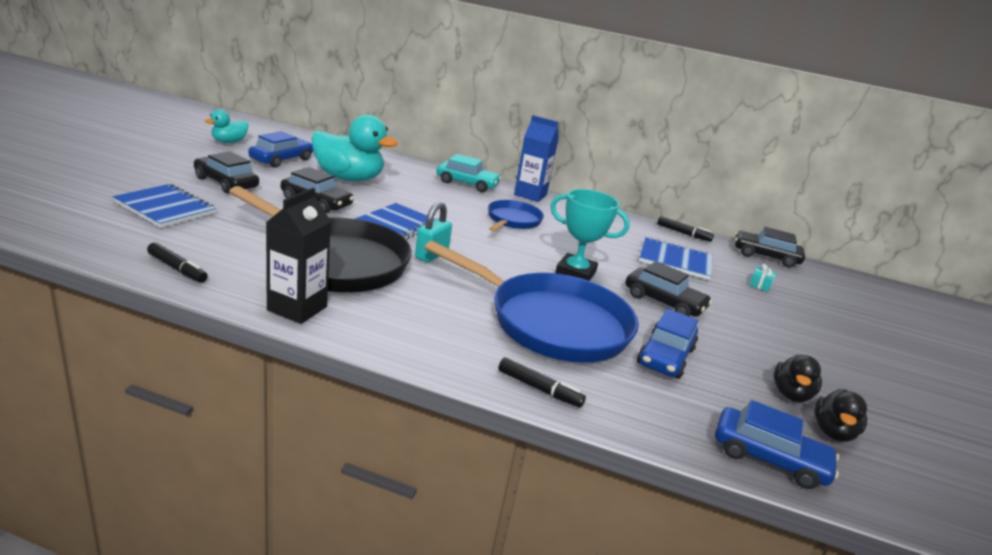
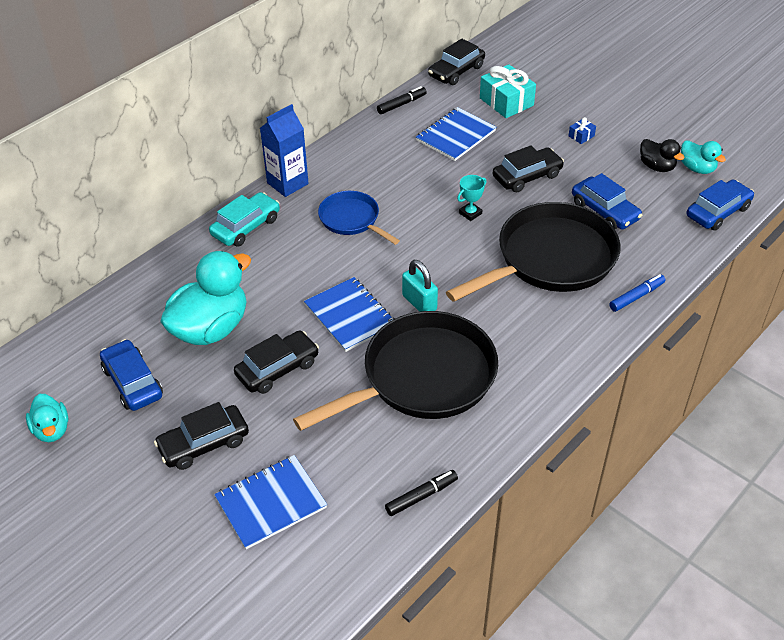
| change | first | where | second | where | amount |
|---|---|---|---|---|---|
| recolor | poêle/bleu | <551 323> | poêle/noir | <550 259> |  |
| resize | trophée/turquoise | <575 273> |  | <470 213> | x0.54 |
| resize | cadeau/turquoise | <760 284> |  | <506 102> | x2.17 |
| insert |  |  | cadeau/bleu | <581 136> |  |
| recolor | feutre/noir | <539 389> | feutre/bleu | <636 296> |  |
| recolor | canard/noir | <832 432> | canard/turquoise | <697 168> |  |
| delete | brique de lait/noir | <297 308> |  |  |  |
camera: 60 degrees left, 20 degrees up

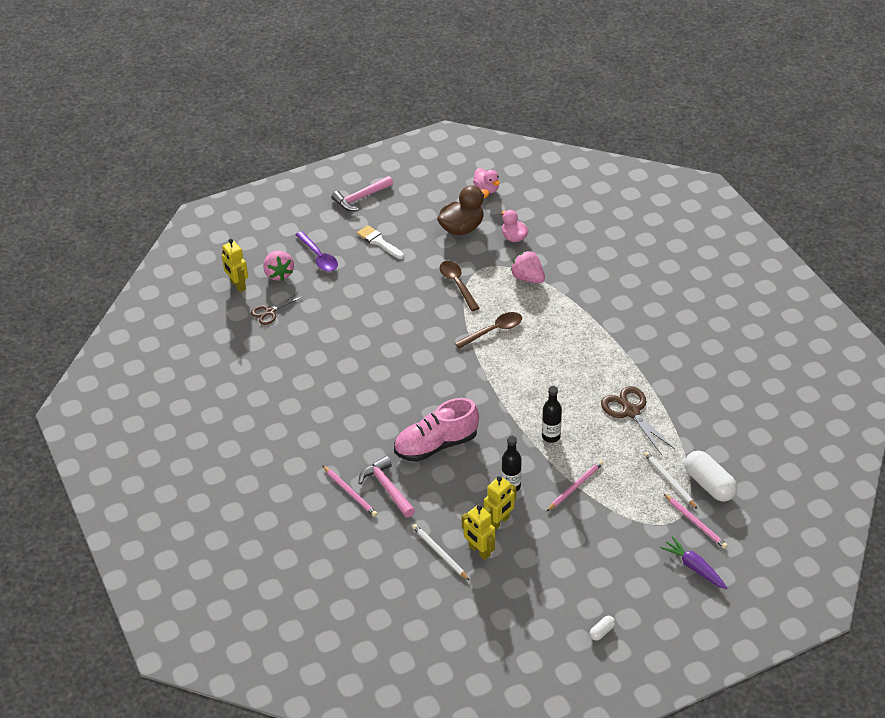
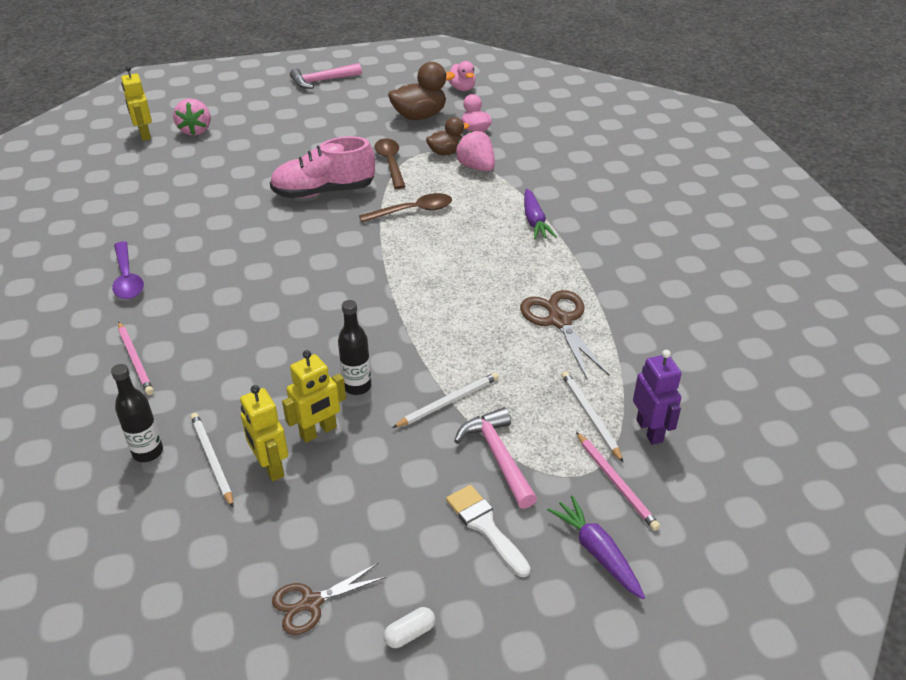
| change | first | where | second | where | amount |
|---|---|---|---|---|---|
| move | bouteille/noir | <551 436> |  | <148 452> |  |
| move | cuillère/violet | <318 257> |  | <127 278> |  |
| move | chaussure/rose | <436 445> |  | <324 192> |  |
| move | ciseaux/marron | <270 312> |  | <311 603> |  |
| recolor | crayon/rose | <575 486> | crayon/blanc | <448 402> |  |
| insert |  |  | canard/marron | <446 152> |  |
| move | pinceau/blanc | <379 242> |  | <485 526> |  |
| move | marteau/rose | <387 488> |  | <497 456> |  |
| insert |  |  | carotte/violet | <534 221> |  |
| replace | gélule/blanc | <709 484> | robot/violet | <650 430> |  |
camera: 10 degrees right, 5 degrees down

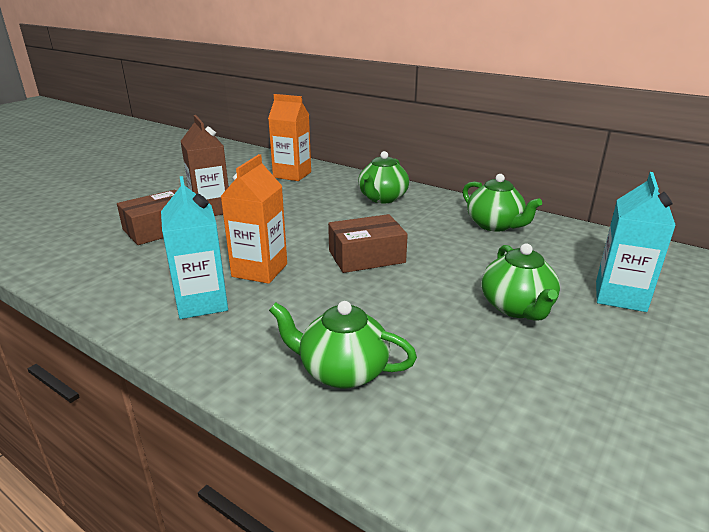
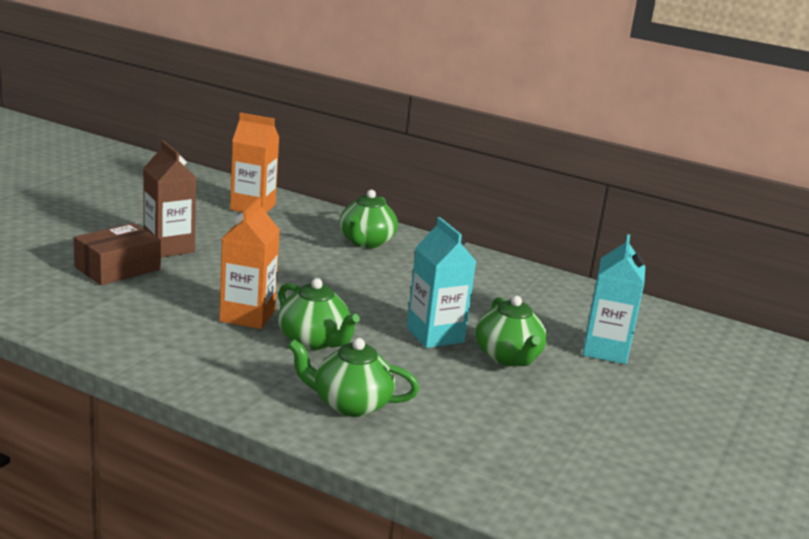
| change | first | where | second | where | amount |
|---|---|---|---|---|---|
| move | théière/vert | <495 225> |  | <314 341> |  |
| move | brique de lait/turquoise | <202 303> |  | <435 335> |  |
| delete | boîte/marron | <366 257> |  |  |  |
camera: 10 degrees left, 5 degrees down

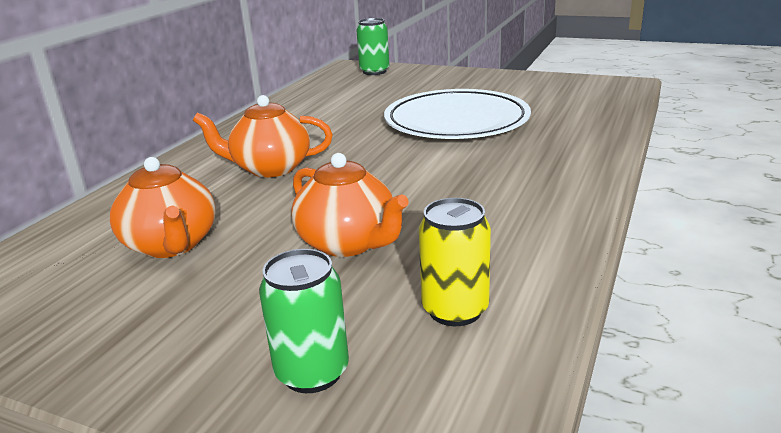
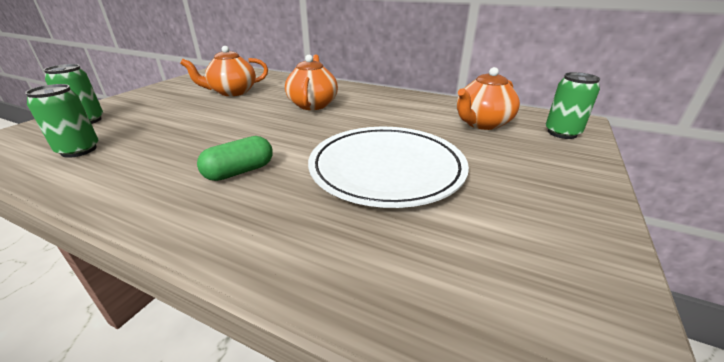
| change | first | where | second | where | amount |
|---|---|---|---|---|---|
| recolor | canette/jaune | <455 310> | canette/vert | <79 150> |  |
| insert |  |  | gélule/vert | <239 172> |  |
| move | théière/orange | <348 243> |  | <482 123> |  |
camera: 90 degrees right, 5 degrees up

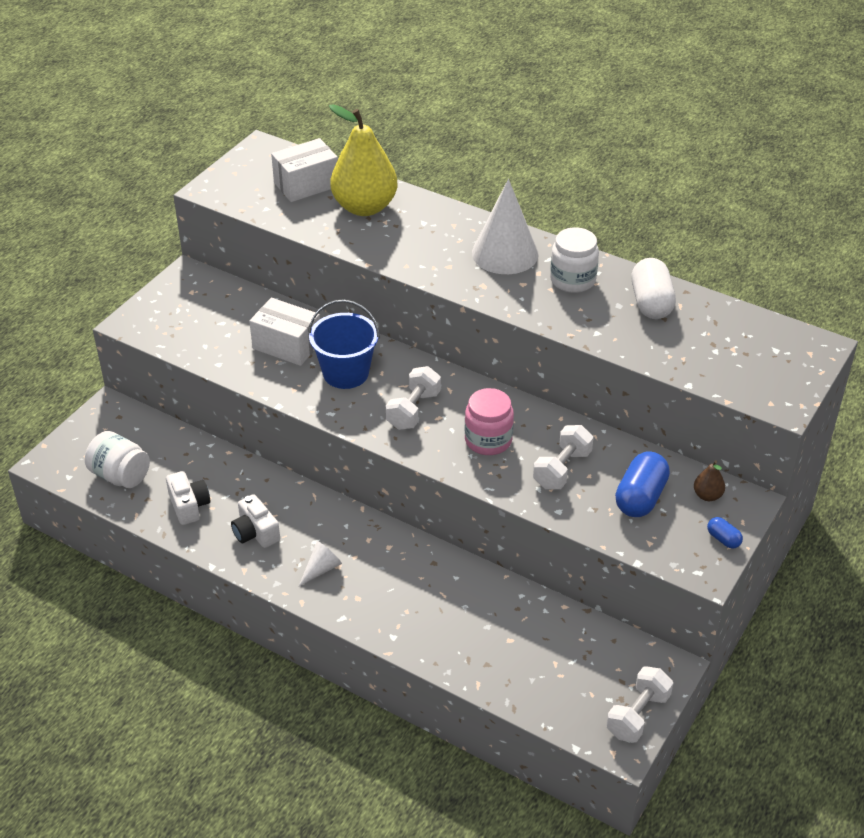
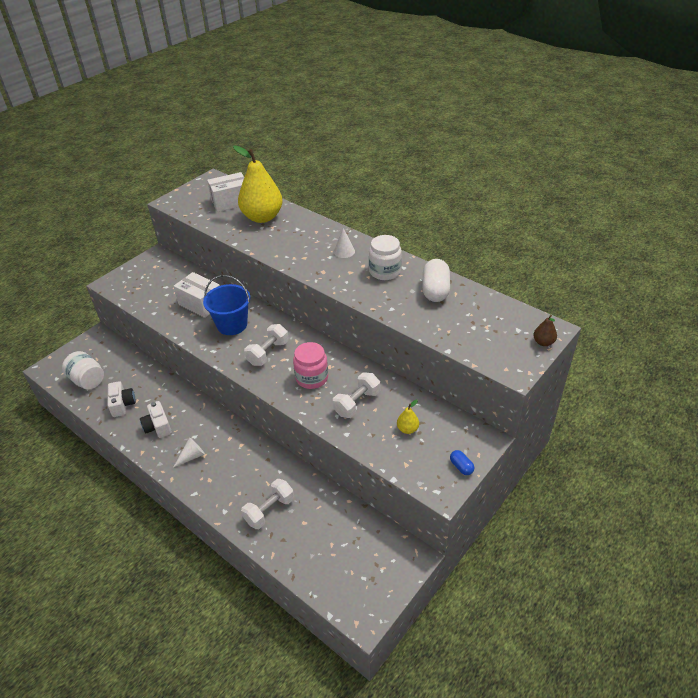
| change | first | where | second | where | amount |
|---|---|---|---|---|---|
| move | haltère/blanc | <638 715> |  | <269 510> |  |
| resize | cône/blanc | <505 253> |  | <344 251> | x0.47 |
| replace | gélule/bleu | <640 498> | poire/jaune | <407 429> |  |
| move | poire/marron | <707 495> |  | <543 342> |  |
camera: 10 degrees right, 0 degrees up

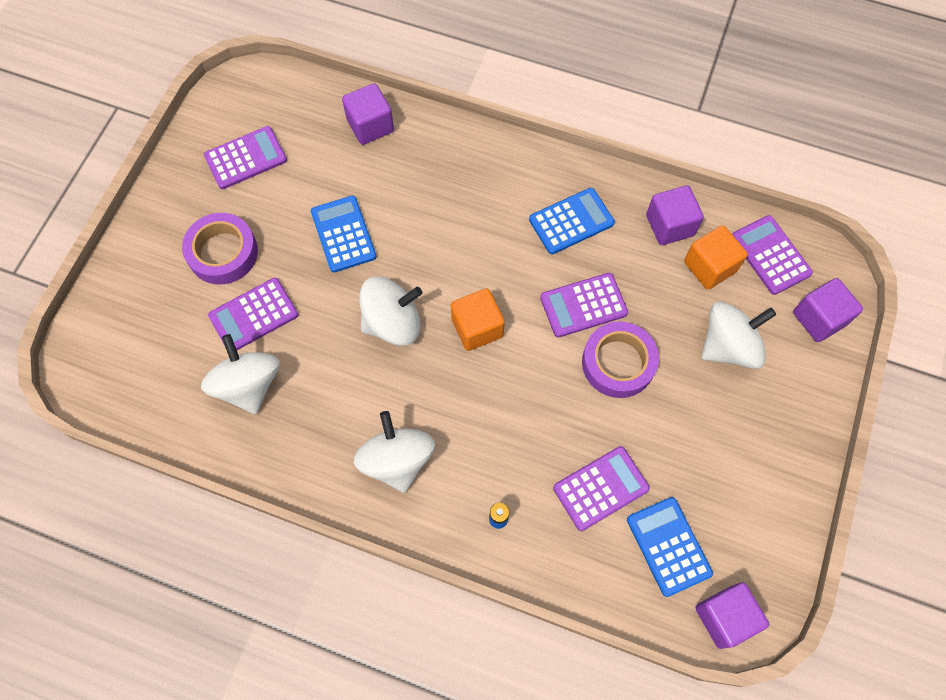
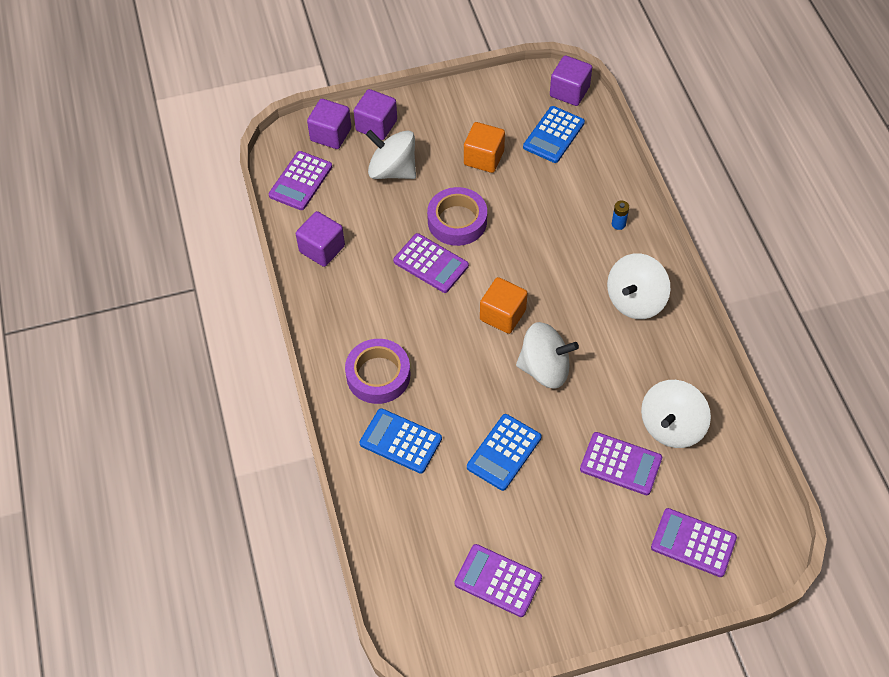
| change | first | where | second | where | amount |
|---|---|---|---|---|---|
| move | ruban adhésif/violet | <223 253> |  | <378 375> |  |
| move | cube/violet | <370 125> |  | <376 125> |  |
| move | calculatrice/bleu | <571 221> |  | <400 441> |  |
| move | cube/orange | <709 267> |  | <483 158> |  |
| rotate | toupie/blanc | <393 323> |  | <545 368> | 150 degrees clockwise |
| move | calculatrice/violet | <600 488> |  | <693 543> |  |
camera: 125 degrees left, 10 degrees down

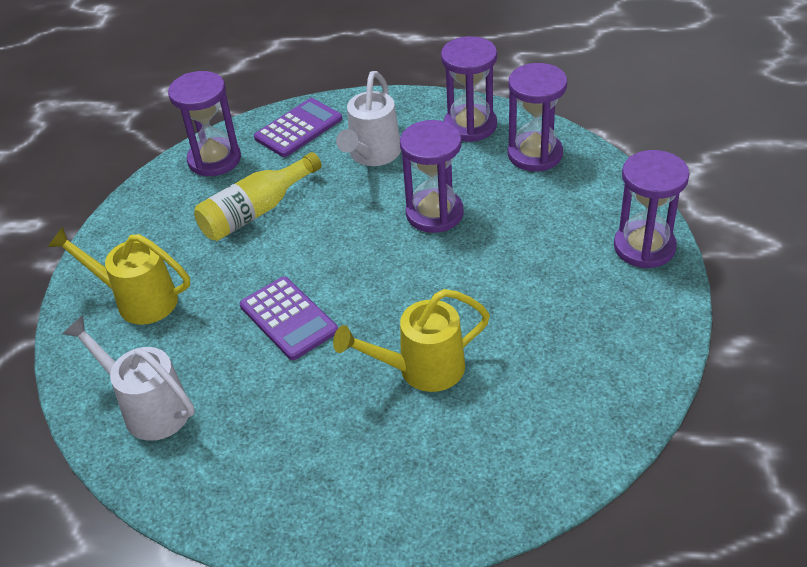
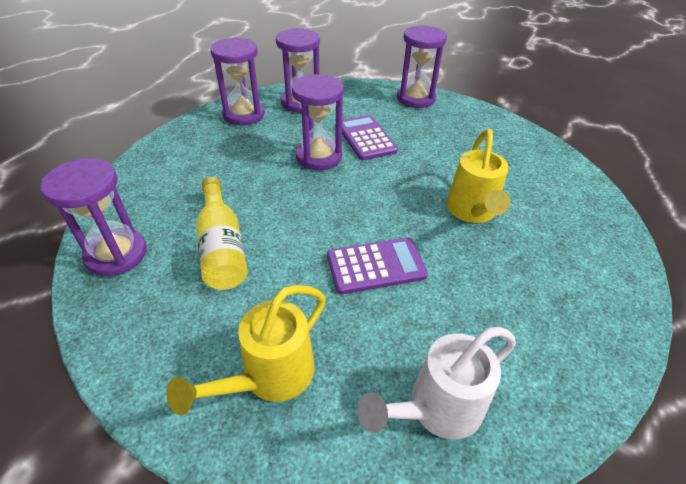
| change | first | where | second | where | amount |
|---|---|---|---|---|---|
| move | calculatrice/violet | <298 128> |  | <365 138> |  |
| delete | arrosoir/blanc | <372 155> |  |  |  |
camera: 70 degrees left, 0 degrees up

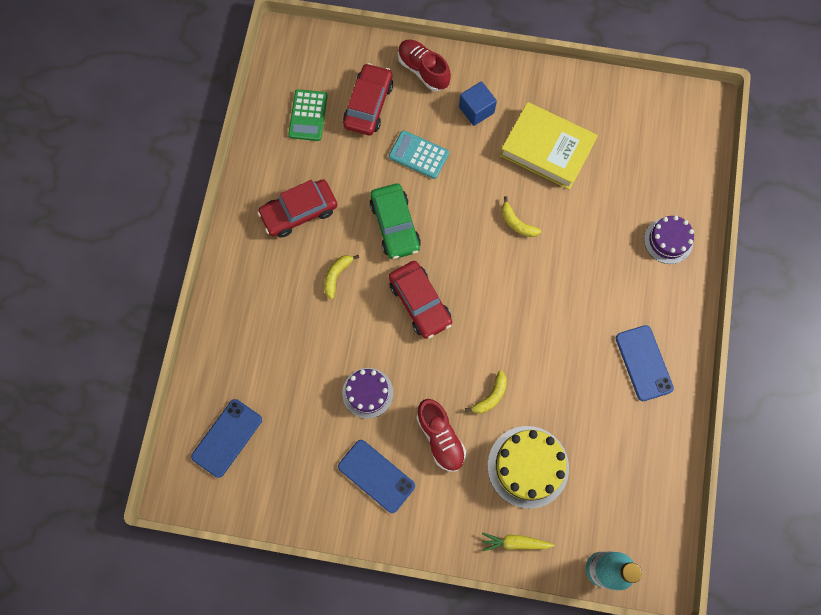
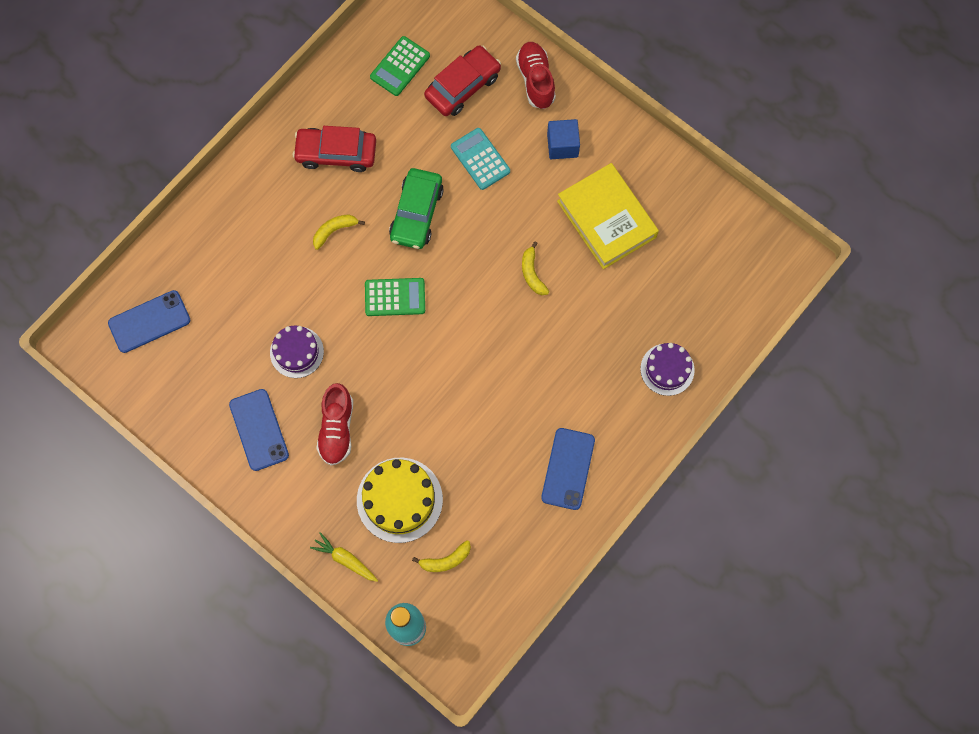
| change | first | where | second | where | amount |
|---|---|---|---|---|---|
| replace | voiture/rouge | <420 302> | calculatrice/vert | <395 297> |  |
| move | banane/jaune | <491 396> |  | <446 560> |  |
camera: 30 degrees right, 0 degrees up

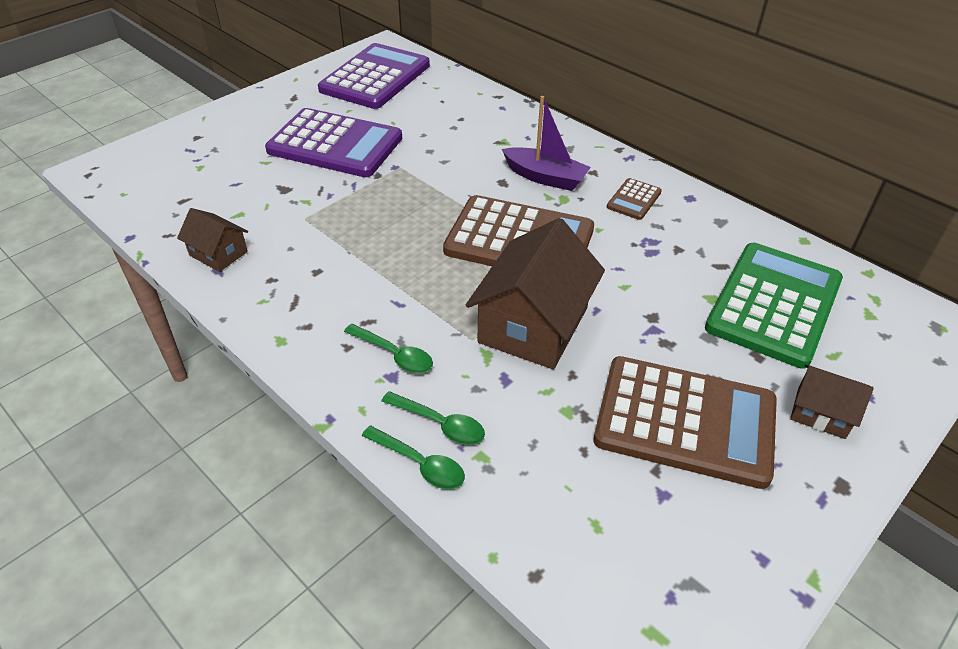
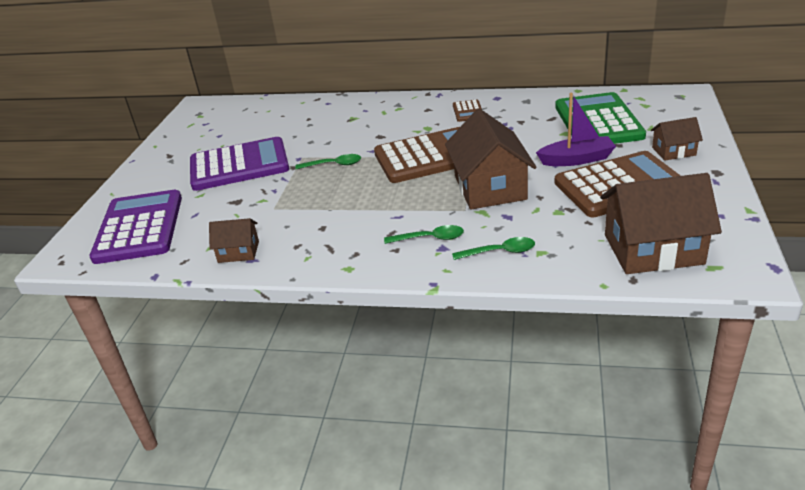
| change | first | where | second | where | amount |
|---|---|---|---|---|---|
| move | calculatrice/violet | <375 77> |  | <139 227> |  |
| move | cuillère/vert | <420 464> |  | <333 165> |  |
| move | bateau/violet | <545 177> |  | <576 159> |  |
| insert |  |  | maison/marron | <653 249> |  |
camera: 30 degrees left, 10 degrees down

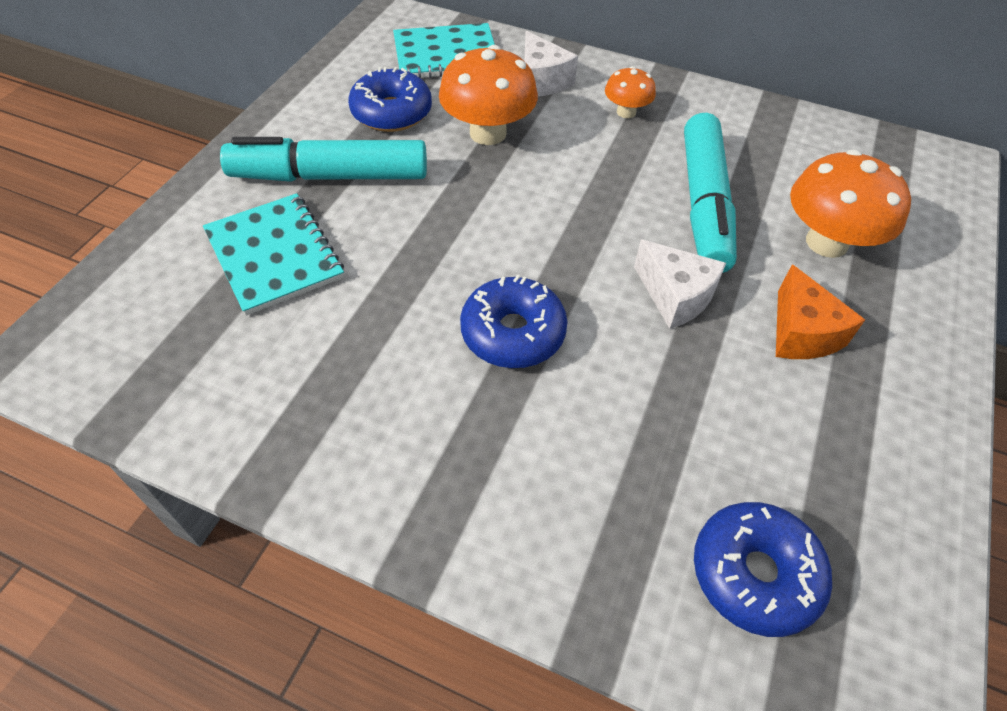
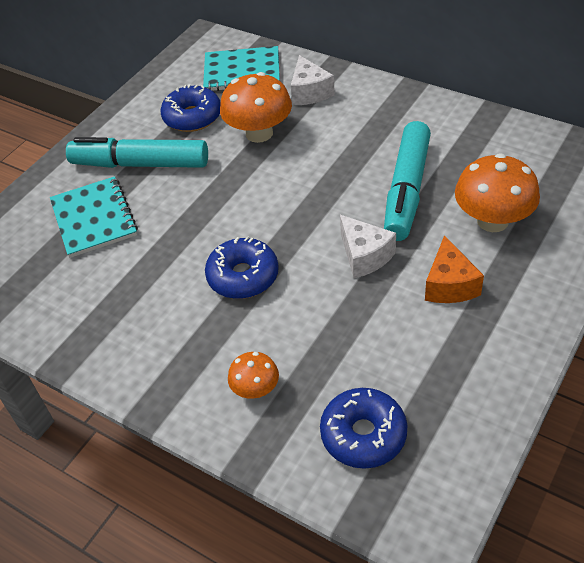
| change | first | where | second | where | amount |
|---|---|---|---|---|---|
| move | champignon/orange | <626 112> |  | <255 389> |  |
camera: 15 degrees right, 5 degrees down

